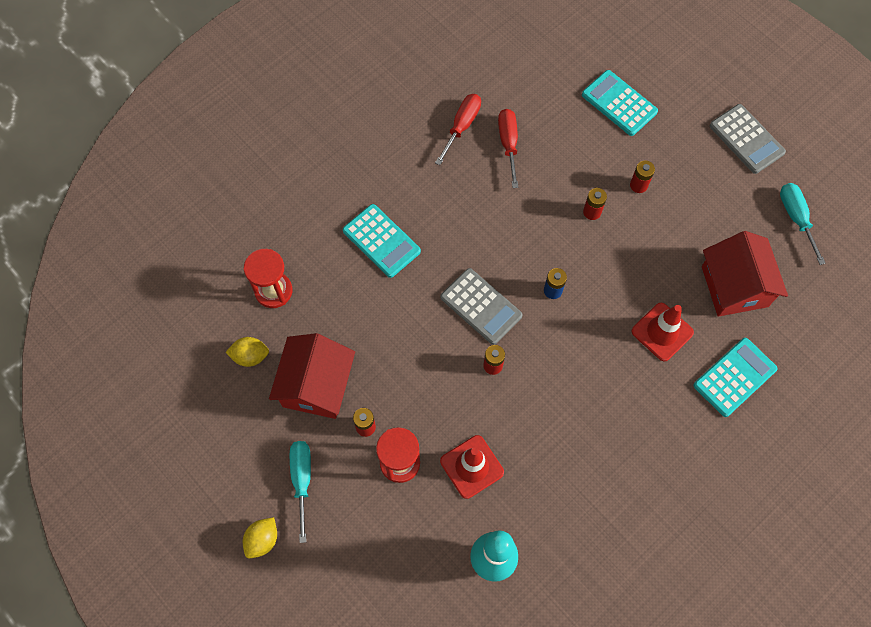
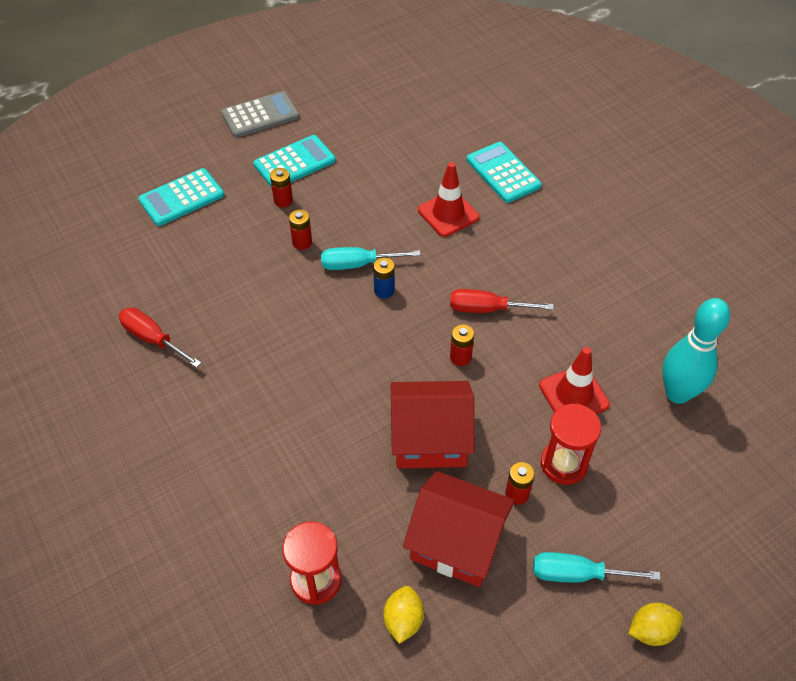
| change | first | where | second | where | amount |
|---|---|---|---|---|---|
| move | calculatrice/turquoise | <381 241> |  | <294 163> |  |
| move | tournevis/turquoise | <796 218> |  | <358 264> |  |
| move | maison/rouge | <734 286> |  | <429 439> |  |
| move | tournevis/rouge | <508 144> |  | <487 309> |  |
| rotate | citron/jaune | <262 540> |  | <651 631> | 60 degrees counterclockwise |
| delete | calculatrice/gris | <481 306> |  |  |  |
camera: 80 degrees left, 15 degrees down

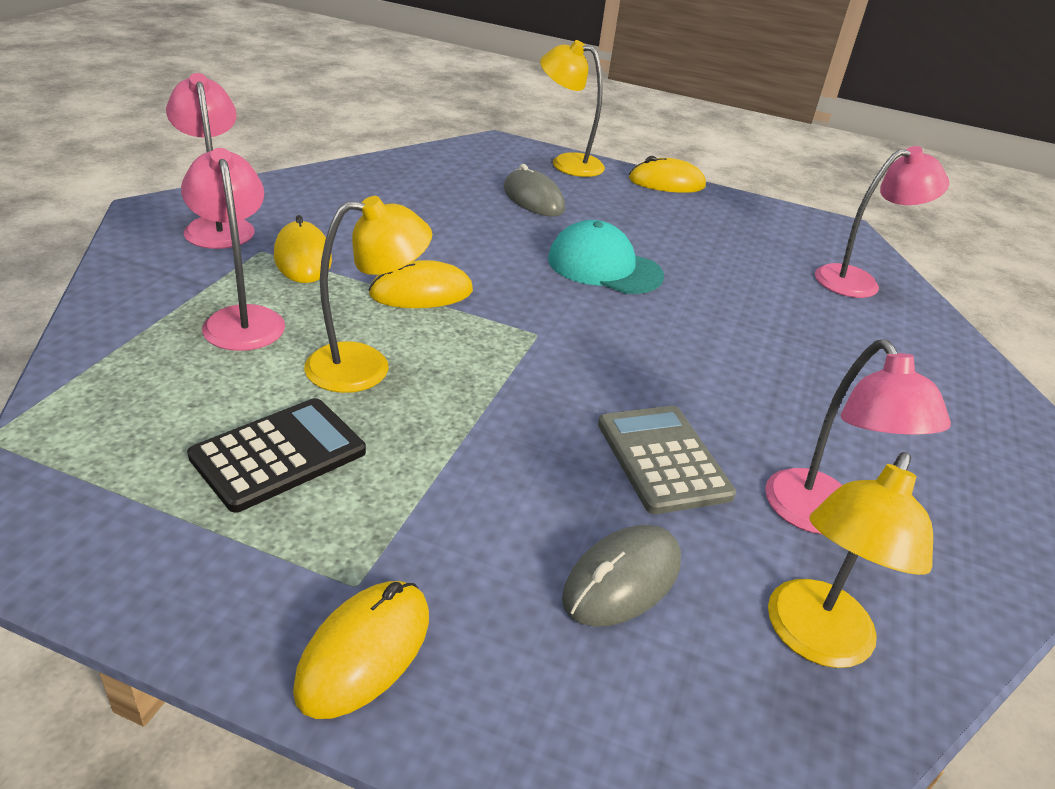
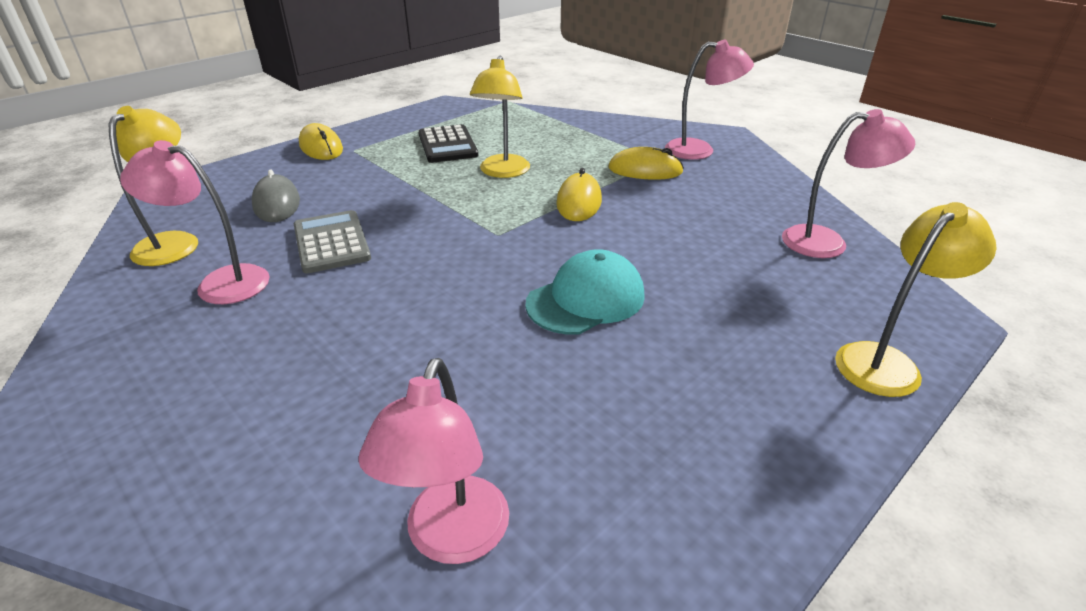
| change | first | where | second | where | amount |
|---|---|---|---|---|---|
| rotate | lampe/jaune | <814 640> |  | <174 242> | 45 degrees clockwise |
| rotate | calculatrice/gris | <663 459> |  | <331 242> | 120 degrees counterclockwise |
| move | lampe/rose | <241 319> |  | <827 242> |  |
| delete | souris/gris | <533 199> |  |  |  |
| delete | souris/jaune | <666 183> |  |  |  |
camera: 120 degrees right, 0 degrees up

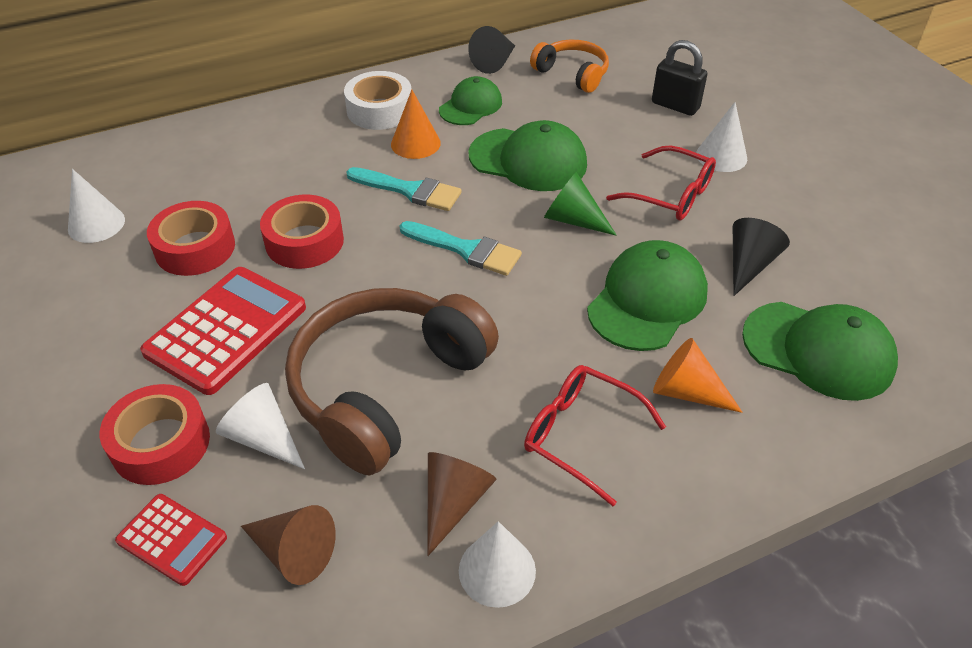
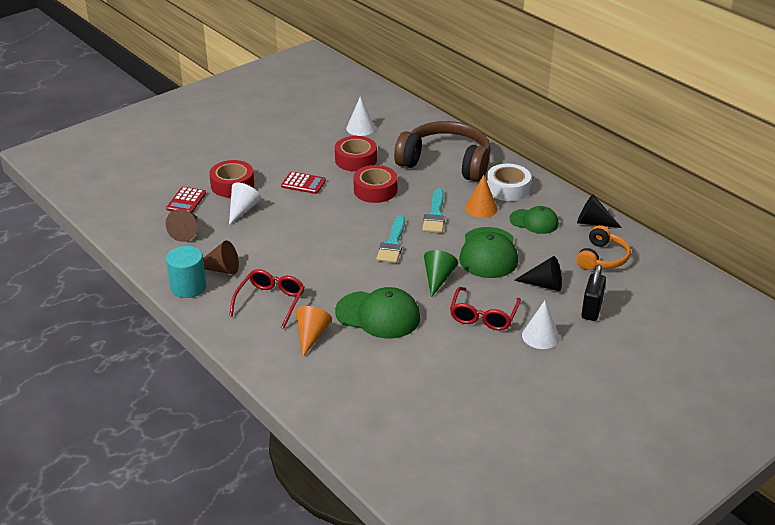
| change | first | where | second | where | amount |
|---|---|---|---|---|---|
| replace | cône/blanc | <497 570> | cylindre/turquoise | <188 287> |  |
| resize | calculatrice/rouge | <226 330> |  | <303 183> | x0.55 |
| move | casque audio/marron | <386 387> |  | <446 162> |  |
| move | cône/noir | <749 265> |  | <544 284> |  |
| delete | casquette/vert | <818 350> |  |  |  |
camera: 75 degrees right, 10 degrees down

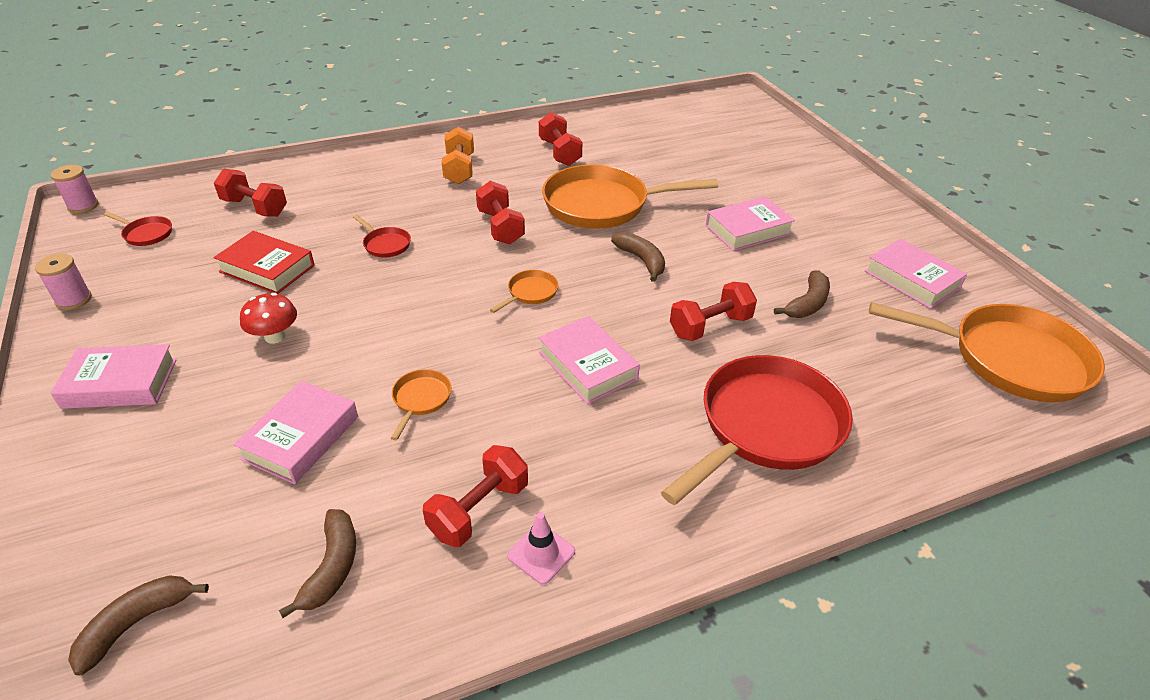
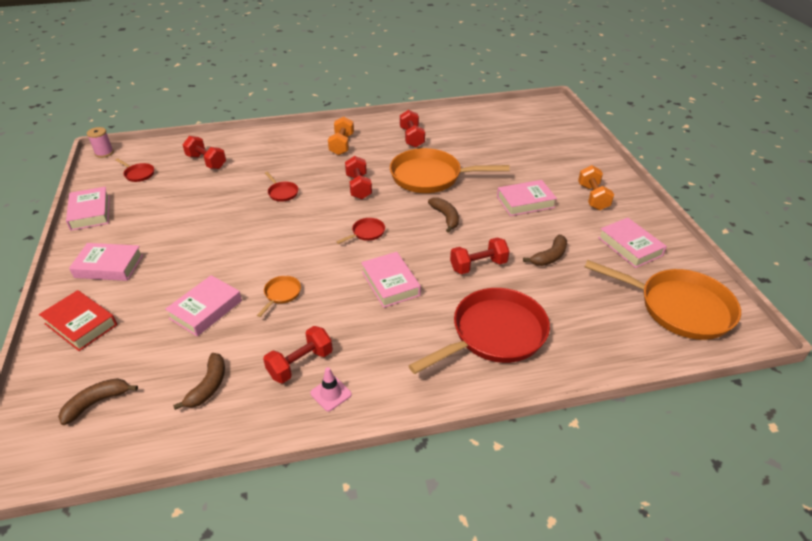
| change | first | where | second | where | amount |
|---|---|---|---|---|---|
| move | livre/rouge | <267 268> |  | <81 324> |  |
| replace | bobine/rose | <74 300> | livre/rose | <90 212> |  |
| recolor | poêle/orange | <530 293> | poêle/rouge | <366 233> |  |
| insert |  |  | haltère/orange | <593 197> |  |
| delete | champignon/rouge | <275 337> |  |  |  |
camera: 10 degrees right, 0 degrees up

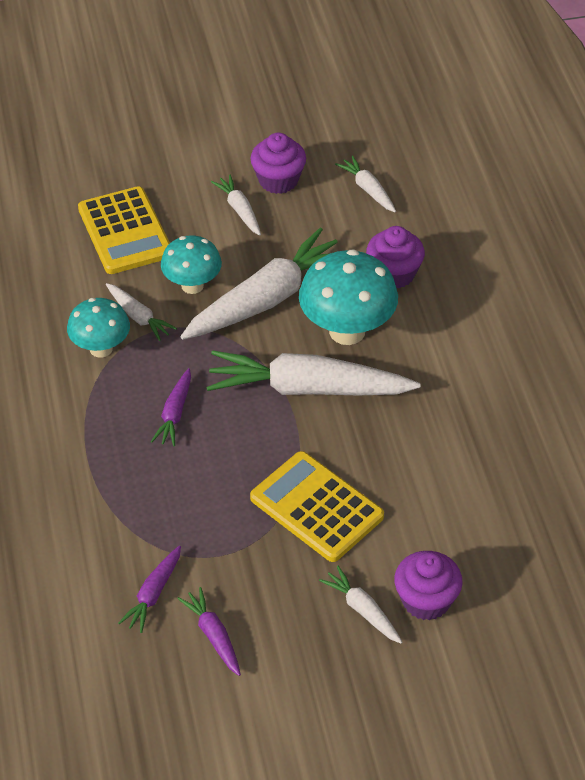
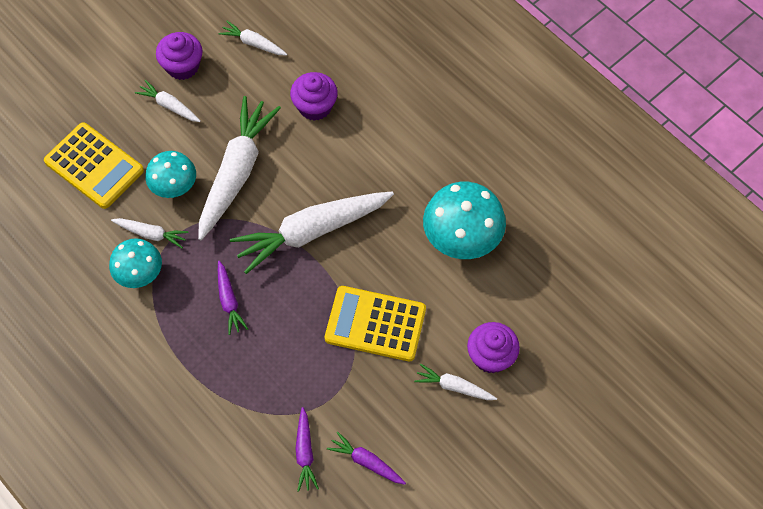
| change | first | where | second | where | amount |
|---|---|---|---|---|---|
| move | champignon/turquoise | <347 331> |  | <461 240> |  |
camera: 30 degrees left, 15 degrees up

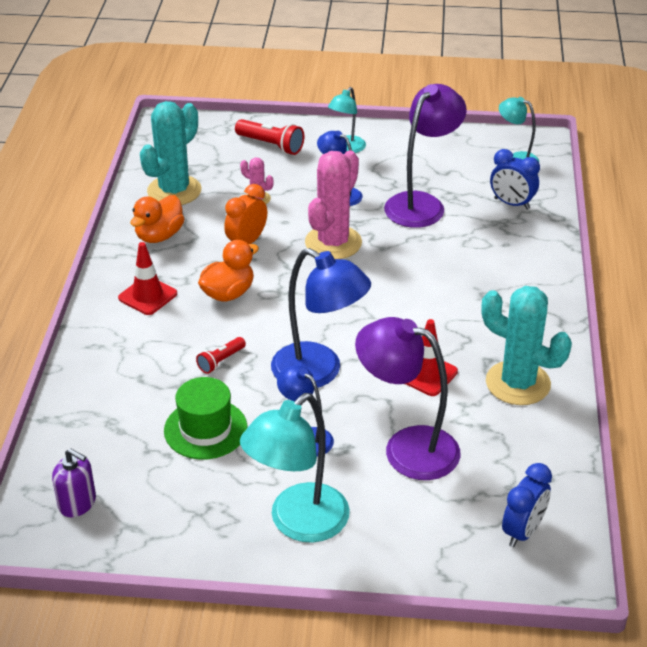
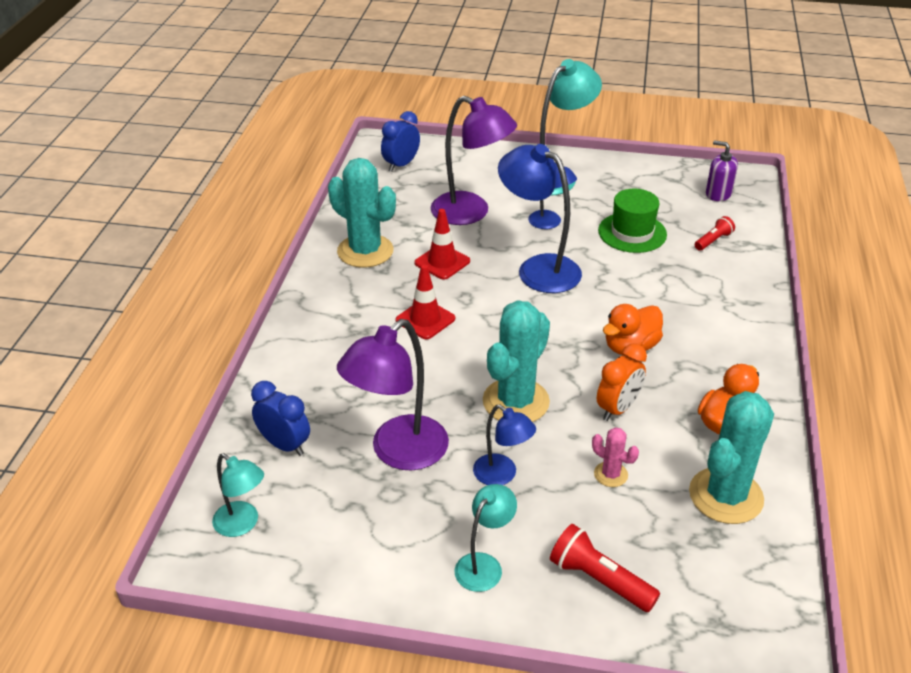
| change | first | where | second | where | amount |
|---|---|---|---|---|---|
| move | cône de chantier/rouge | <147 296> |  | <425 319> |  |
| recolor | cactus/rose | <333 243> | cactus/turquoise | <516 401> |  |
| move | lampe de poche/rouge | <221 361> |  | <713 240> |  |
camera: 175 degrees left, 0 degrees up

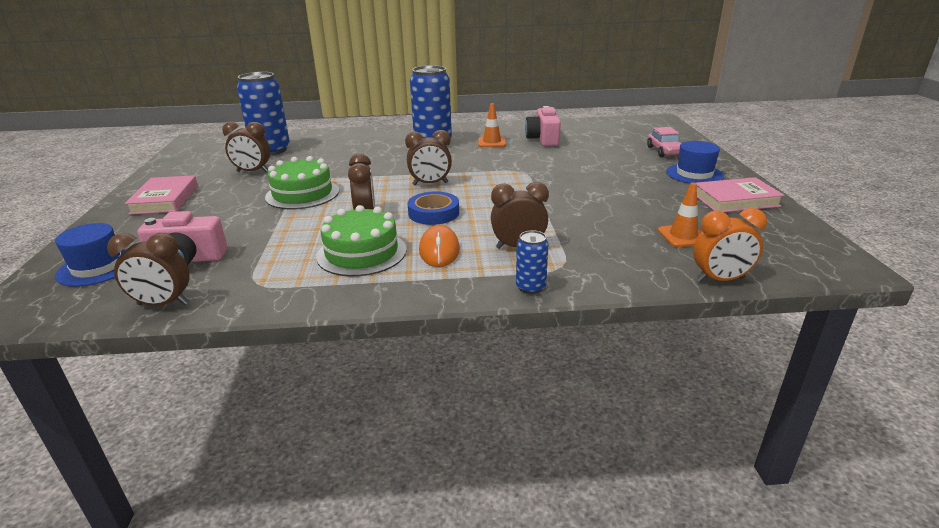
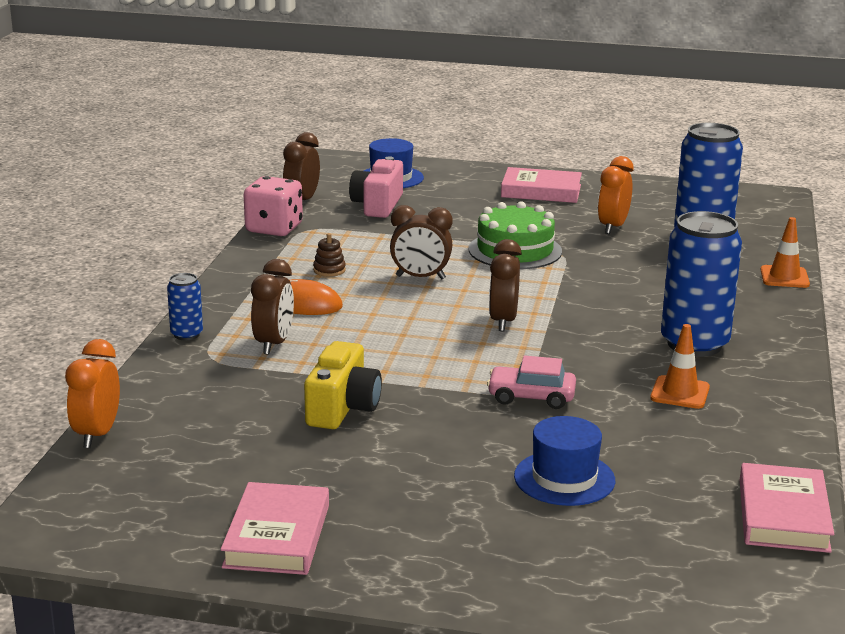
| change | first | where | second | where | amount |
|---|---|---|---|---|---|
| insert |  |  | dé/rose | <274 229> |  |
| insert |  |  | appareil photo/jaune | <342 408> |  |
| replace | gâteau/vert | <361 253> | jouet à empiler/marron | <329 270> |  |
| move | voiture/rose | <665 151> |  | <531 397> |  |
| move | chapeau/bleu | <694 174> |  | <564 478> |  |
| recolor | réveil/marron | <253 172> | réveil/orange | <613 227> |  |
| insert |  |  | livre/rose | <783 515> |  |
| move | cône de chantier/orange | <683 236> |  | <784 277> |  |
| delete | ruban adhésif/bleu | <433 213> |  |  |  |
| delete | appareil photo/rose | <543 139> |  |  |  |
camera: 105 degrees right, 5 degrees down

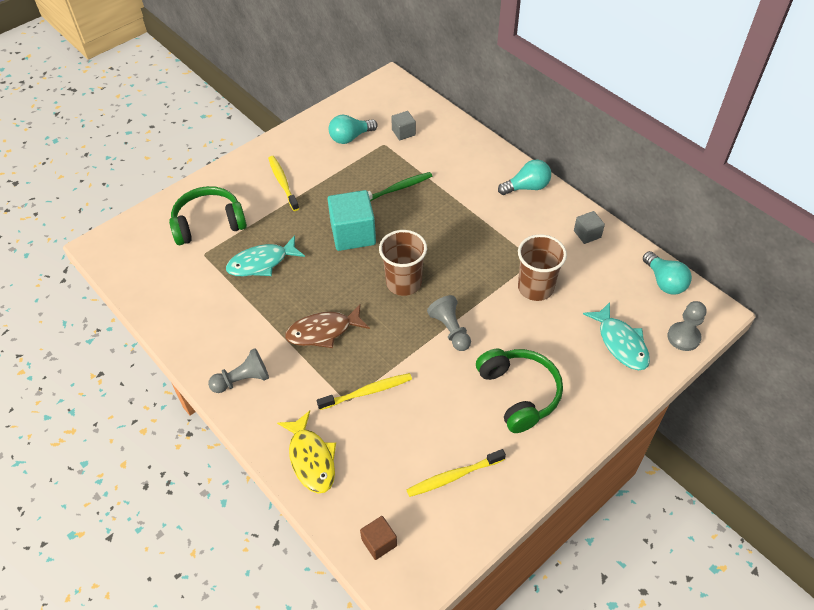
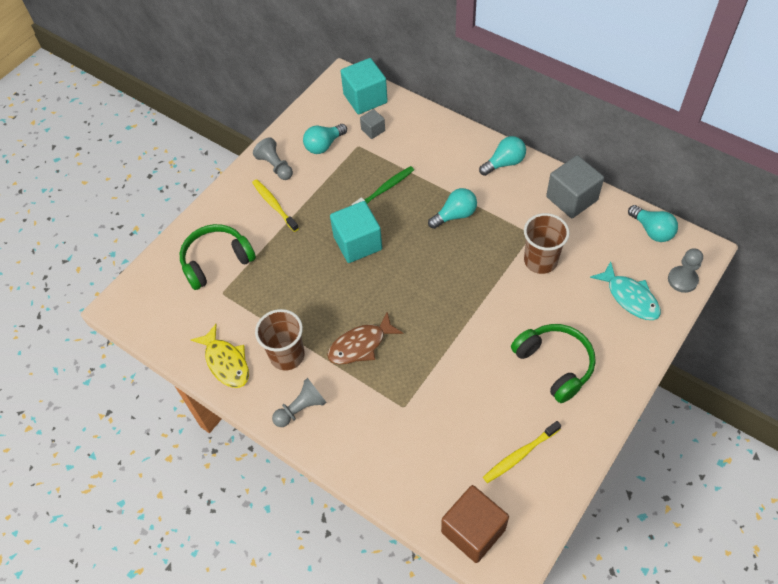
| change | first | where | second | where | amount |
|---|---|---|---|---|---|
| move | poisson/jaune | <311 458> |  | <226 362> |  |
| move | pion/gris | <450 330> |  | <275 166> |  |
| move | gobelet/marron | <403 283> |  | <287 355> |  |
| insert |  |  | cube/turquoise | <365 98> |  |
| insert |  |  | ampoule/turquoise | <455 215> |  |
| resize | cube/marron | <379 542> |  | <473 530> | x1.95 |
| resize | cube/gris | <587 234> |  | <571 198> | x1.95 |
| delete | poisson/turquoise | <261 263> |  |  |  |
| delete | brosse à dents/jaune | <367 392> |  |  |  |
camera: 10 degrees left, 5 degrees up

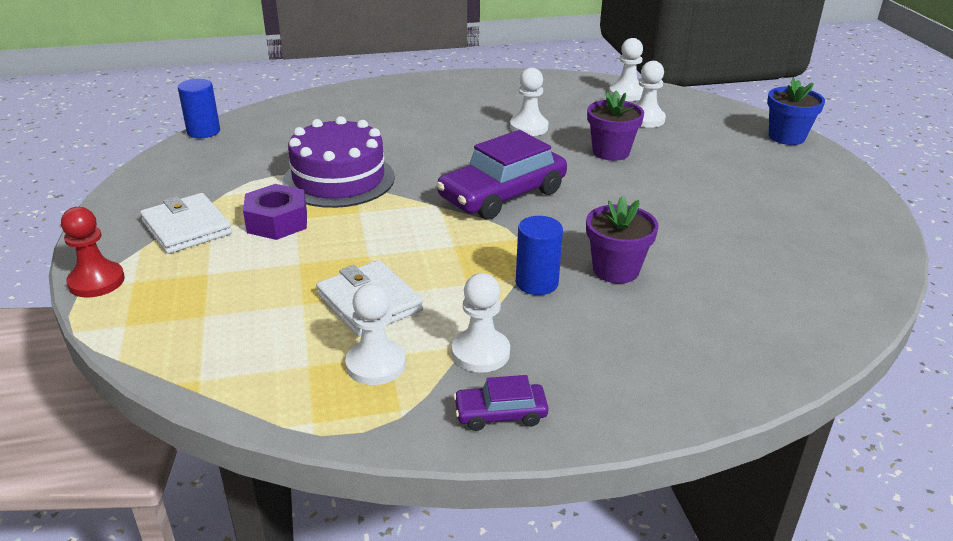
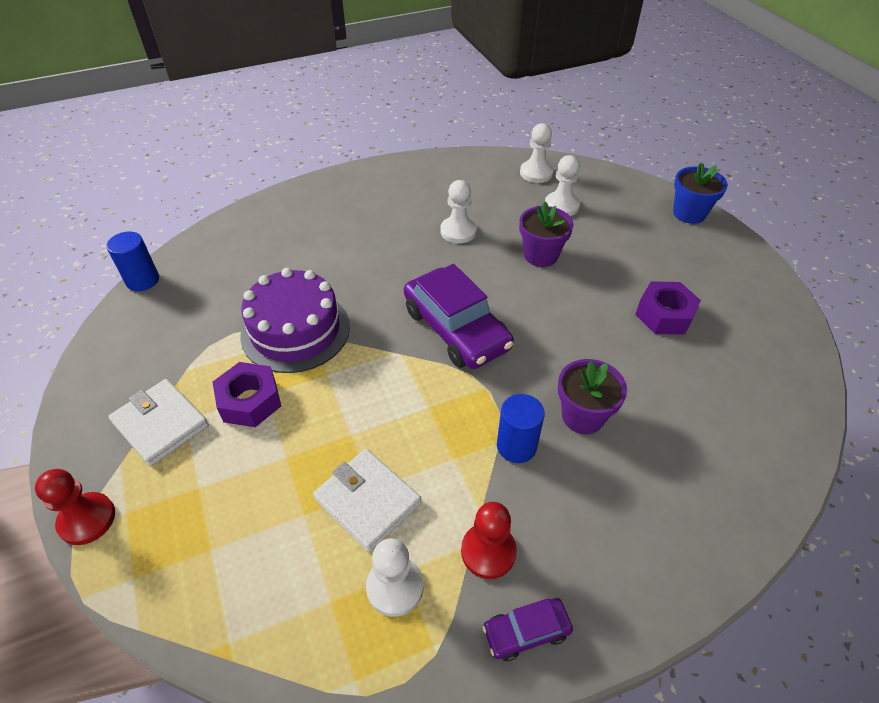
| change | first | where | second | where | amount |
|---|---|---|---|---|---|
| rotate | voiture/violet | <502 195> |  | <456 329> | 75 degrees counterclockwise |
| recolor | pion/blanc | <480 353> | pion/rouge | <488 551> |  |
| insert |  |  | écrou/violet | <664 315> |  |
camera: 10 degrees left, 15 degrees up

